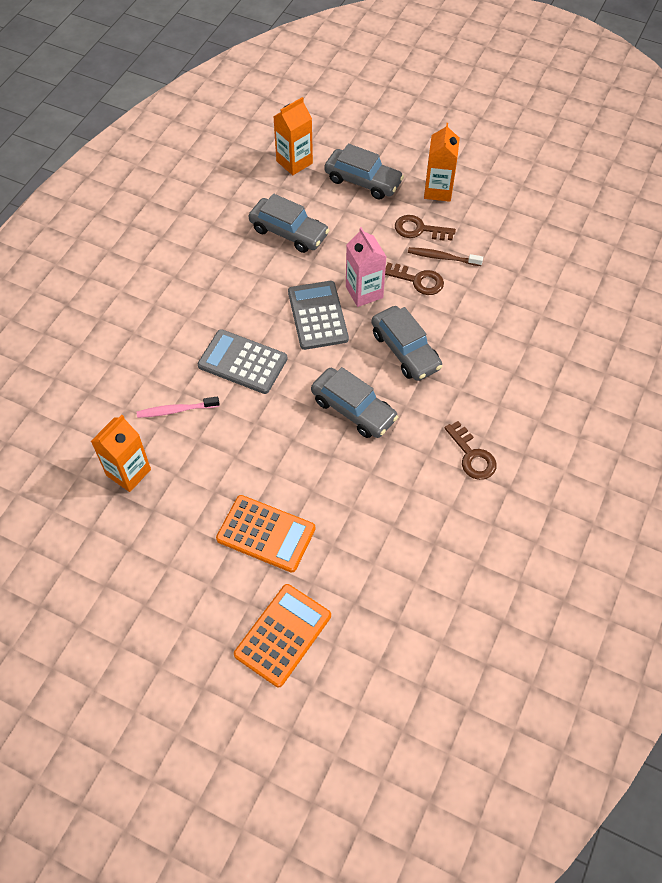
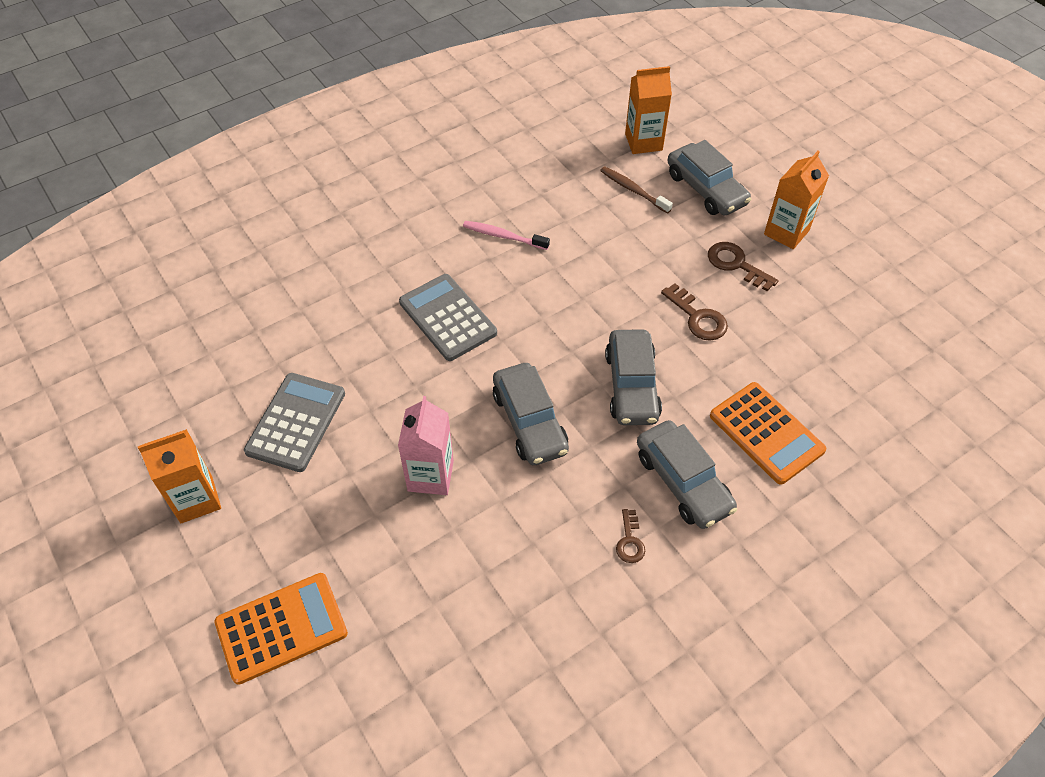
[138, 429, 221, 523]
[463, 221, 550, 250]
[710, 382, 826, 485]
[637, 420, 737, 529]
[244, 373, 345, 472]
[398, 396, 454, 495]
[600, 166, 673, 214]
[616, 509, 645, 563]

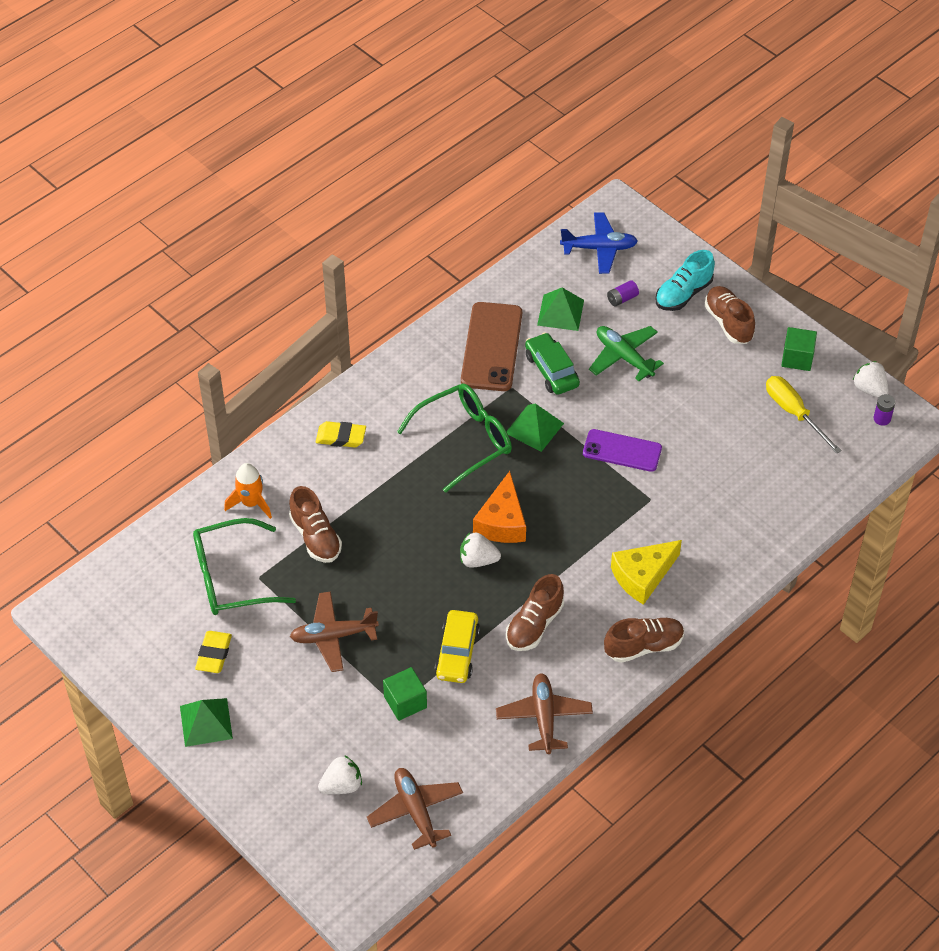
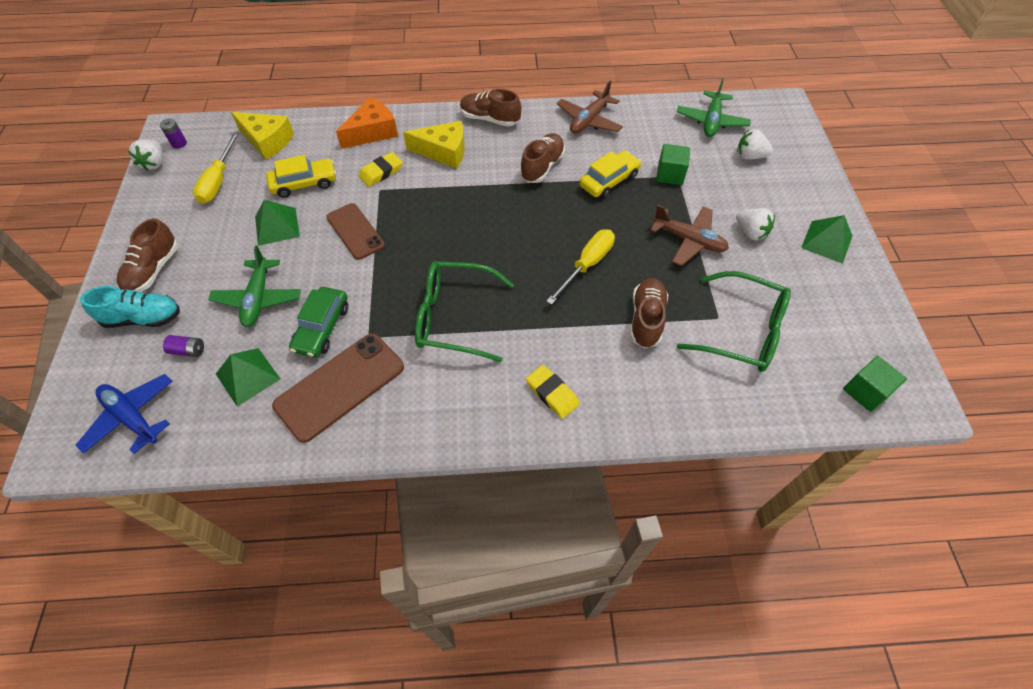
[358, 152, 403, 187]
[224, 463, 272, 519] (first image)
[677, 78, 751, 137]
[736, 208, 775, 240]
[336, 98, 398, 149]
[255, 200, 300, 246]
[520, 133, 565, 183]
[326, 203, 385, 260]
[843, 356, 907, 412]
[231, 112, 294, 160]
[266, 155, 336, 198]
[546, 229, 615, 305]

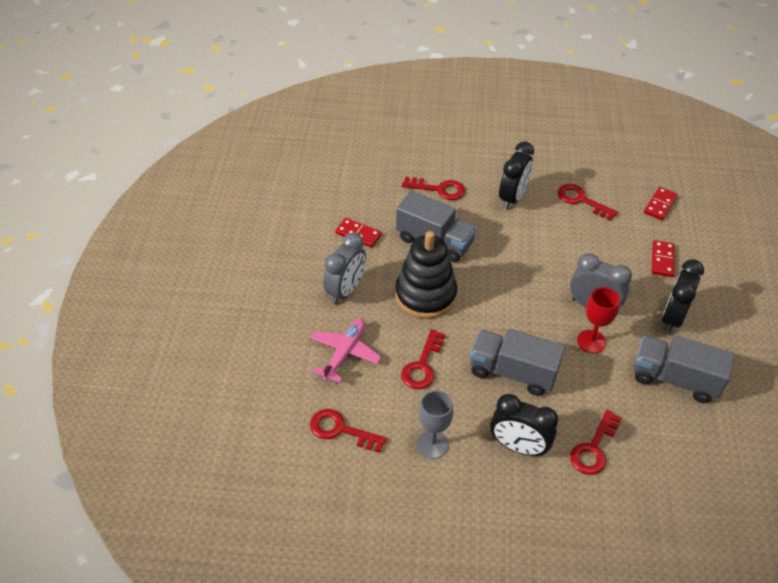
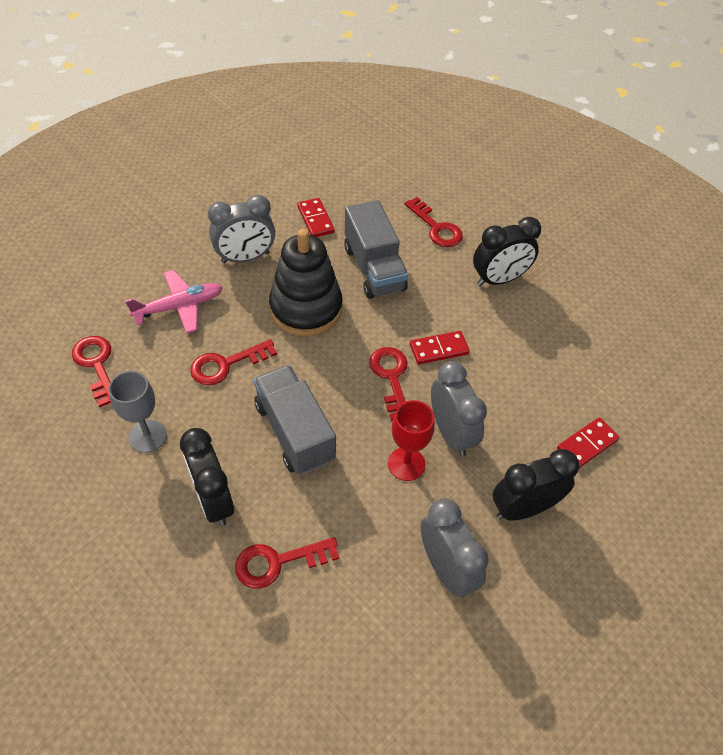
[369, 347, 408, 421]
[421, 499, 488, 597]
[410, 331, 470, 364]

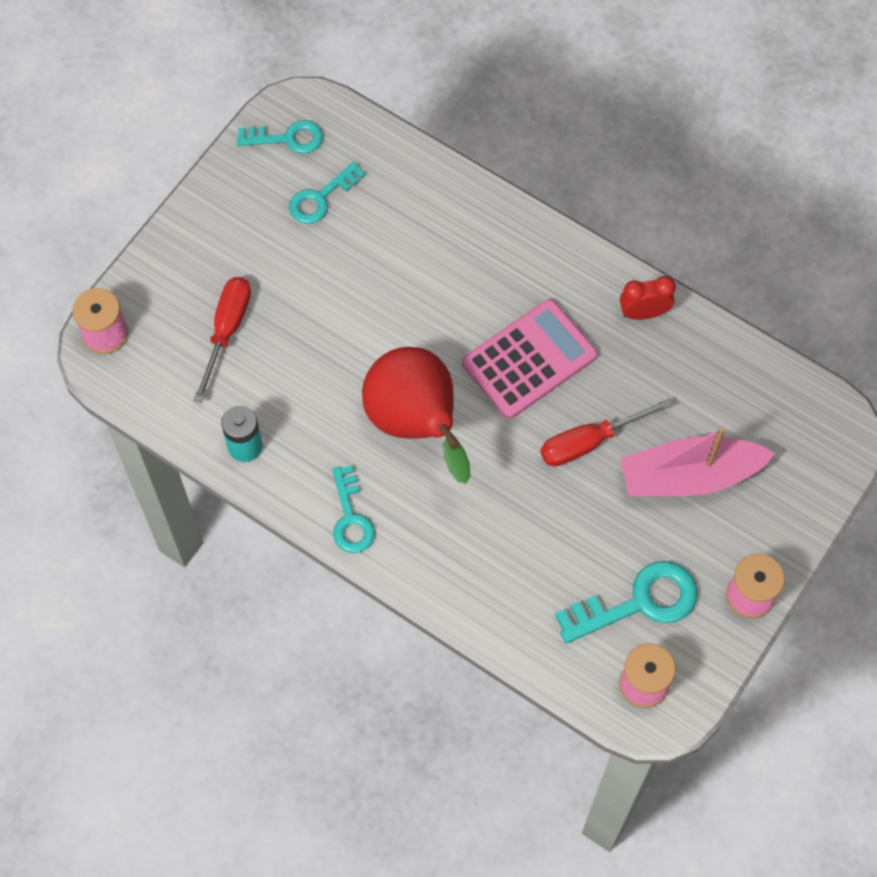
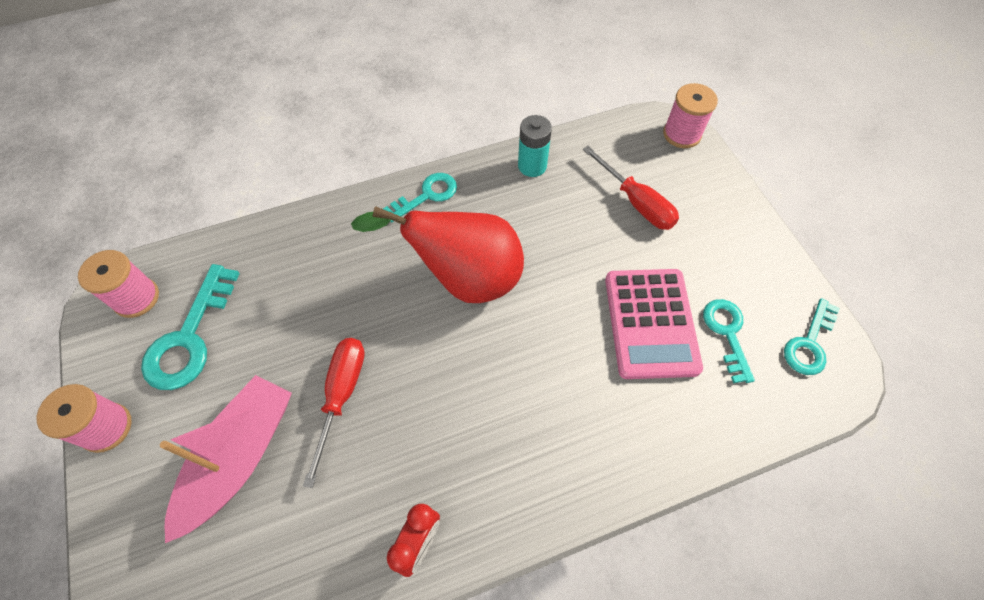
[383, 173, 457, 222]
[605, 269, 703, 379]

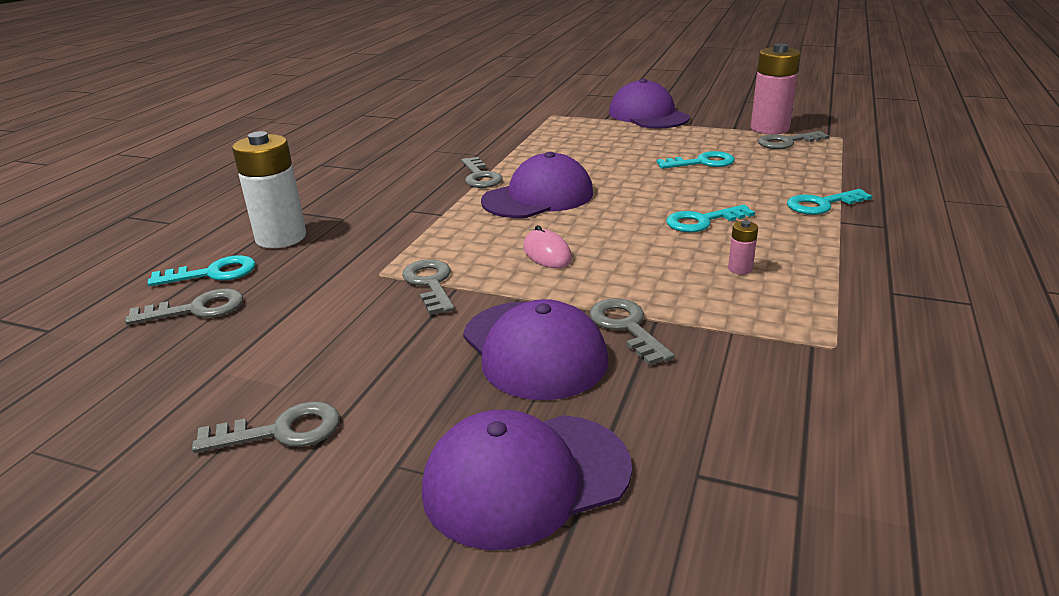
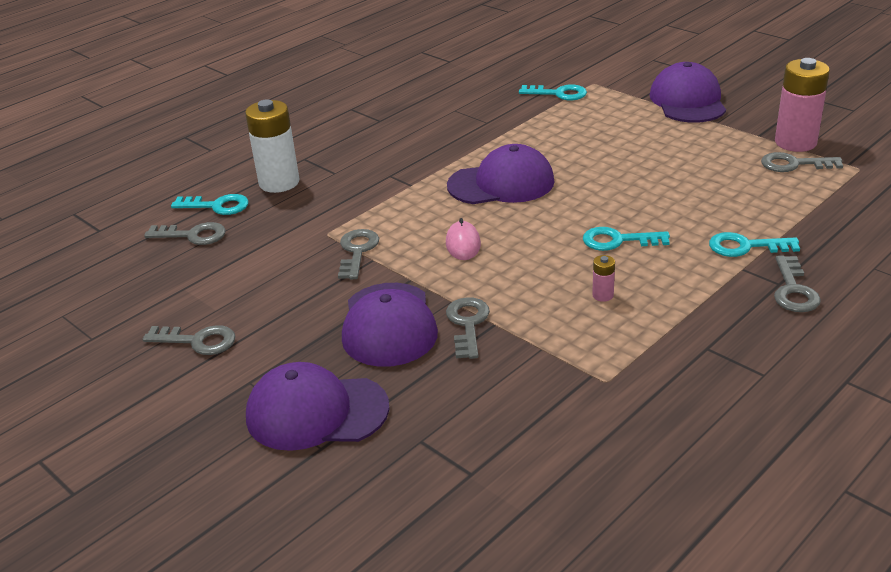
[774, 255, 821, 312]
[519, 84, 587, 100]

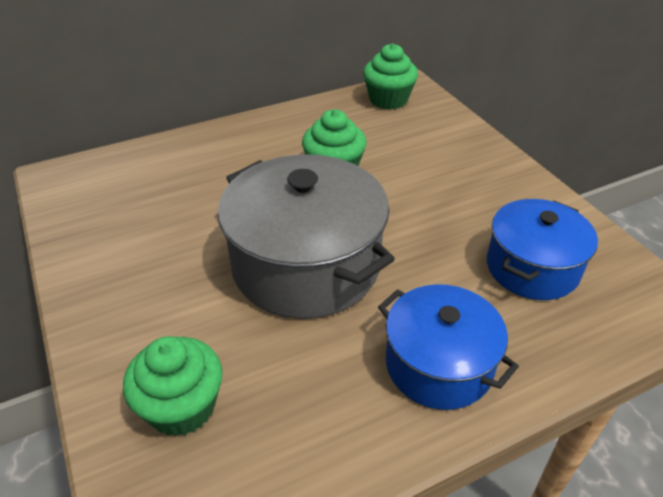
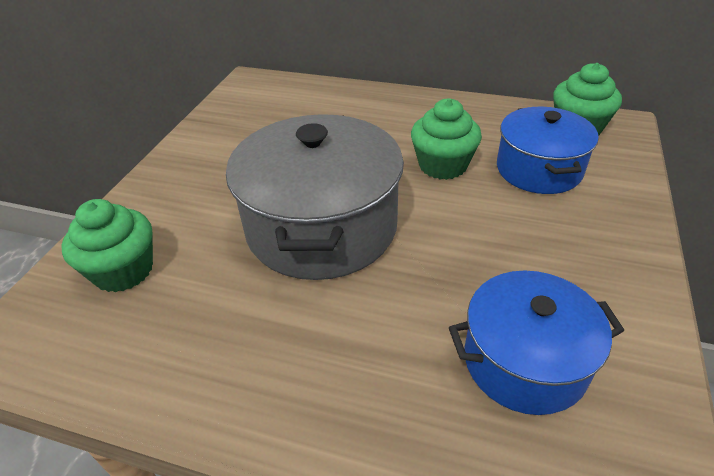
[497, 107, 599, 194]

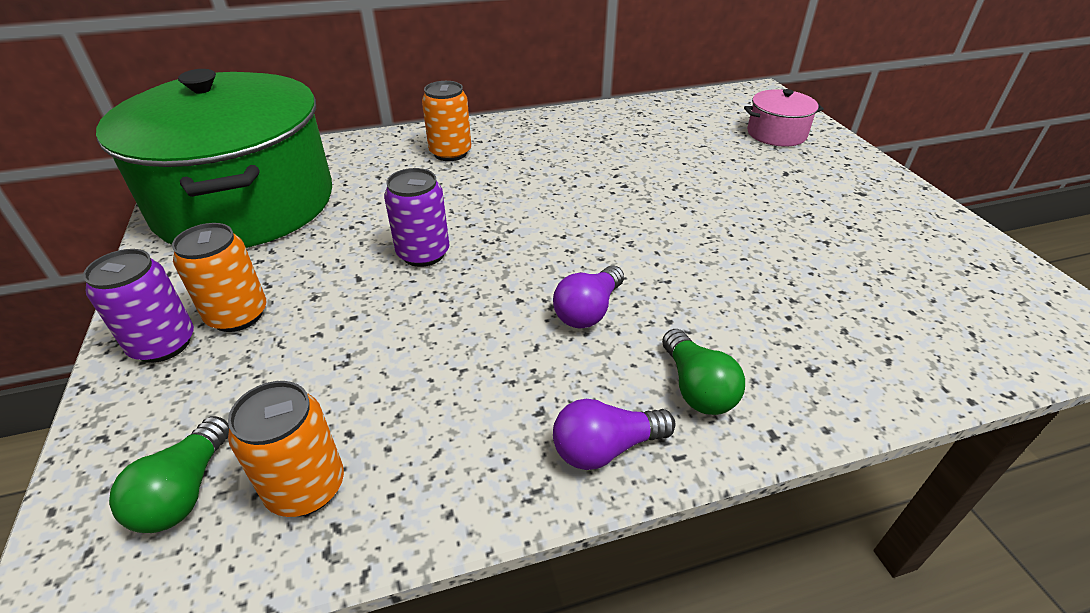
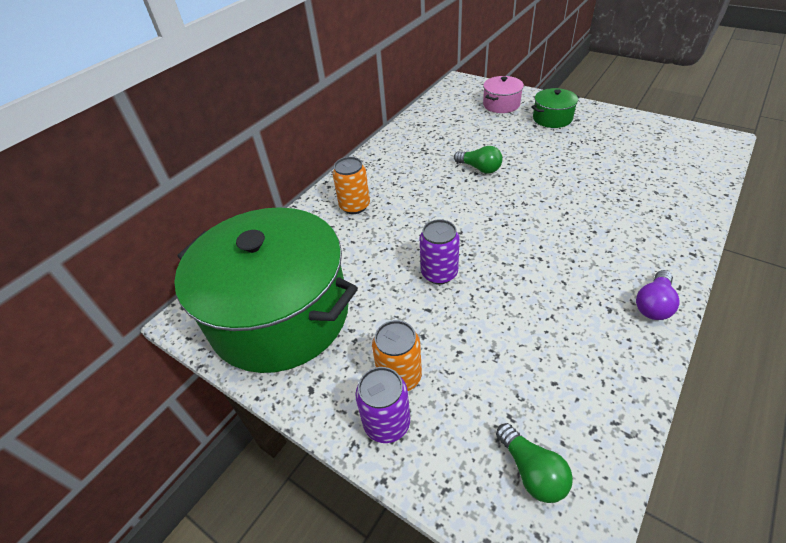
[228, 381, 344, 517] (first image)
[553, 265, 624, 329] (first image)
[454, 146, 502, 174]
[531, 88, 580, 128]

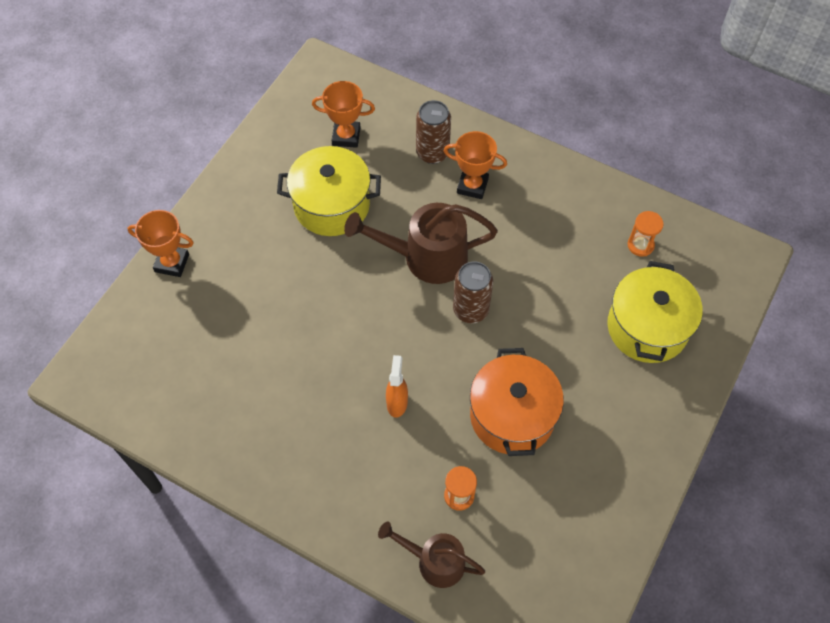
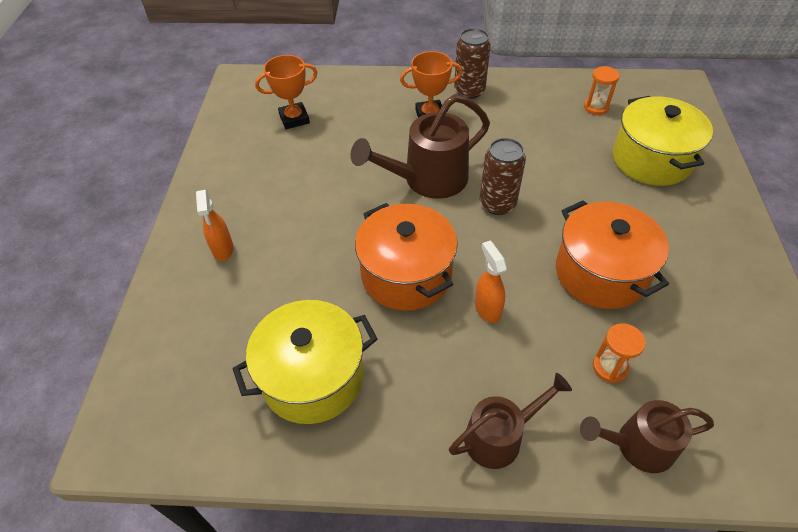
[128, 210, 194, 277] (first image)
[232, 300, 377, 424]
[454, 28, 491, 99]
[196, 190, 233, 261]
[355, 203, 458, 311]
[449, 373, 572, 469]

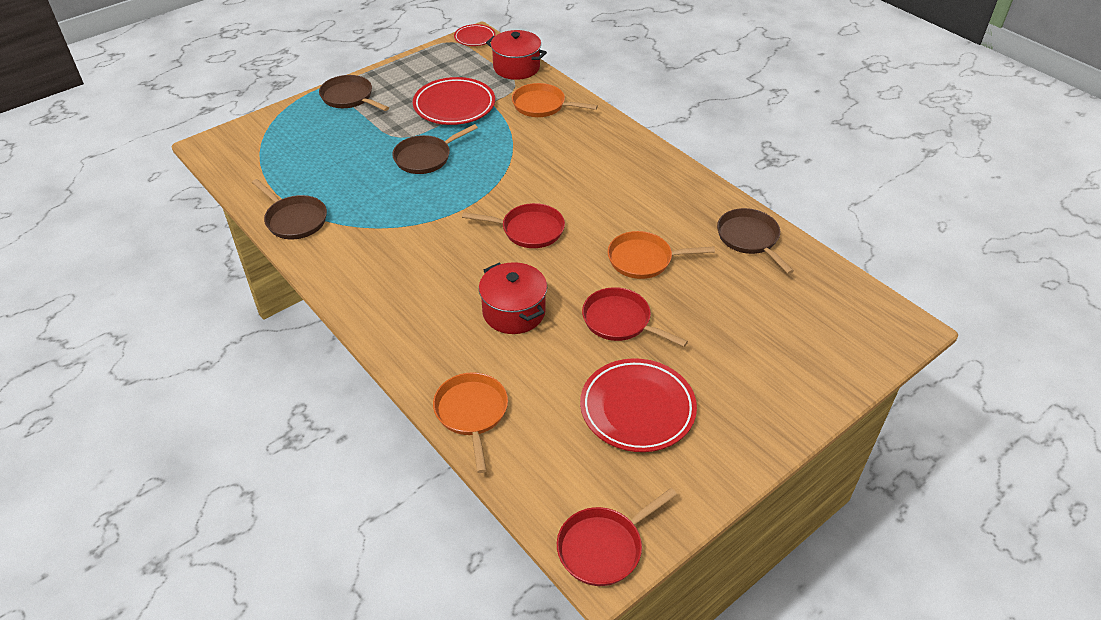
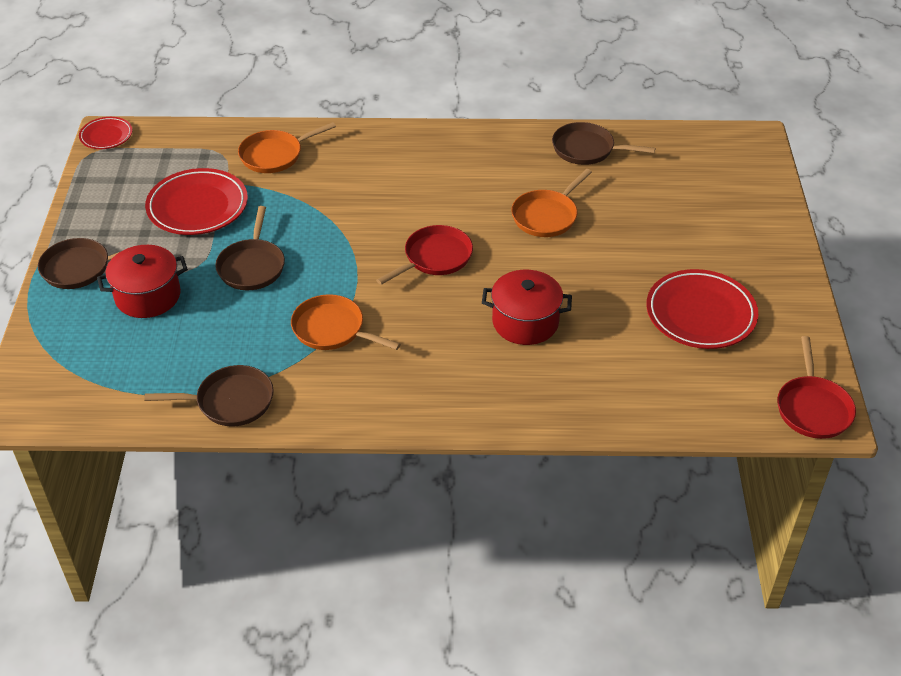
[291, 294, 401, 350]
[97, 245, 188, 318]
[582, 287, 688, 347] (first image)

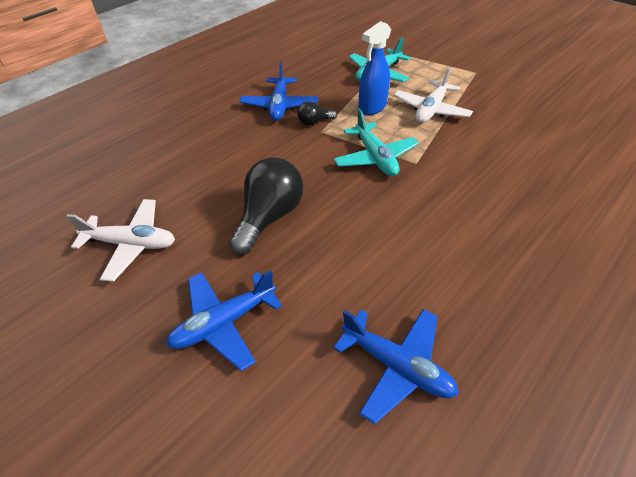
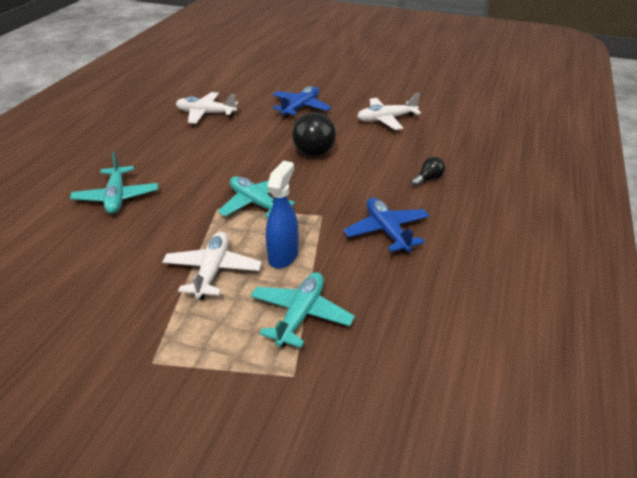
[412, 157, 445, 187]
[176, 92, 238, 124]
[70, 152, 158, 214]

